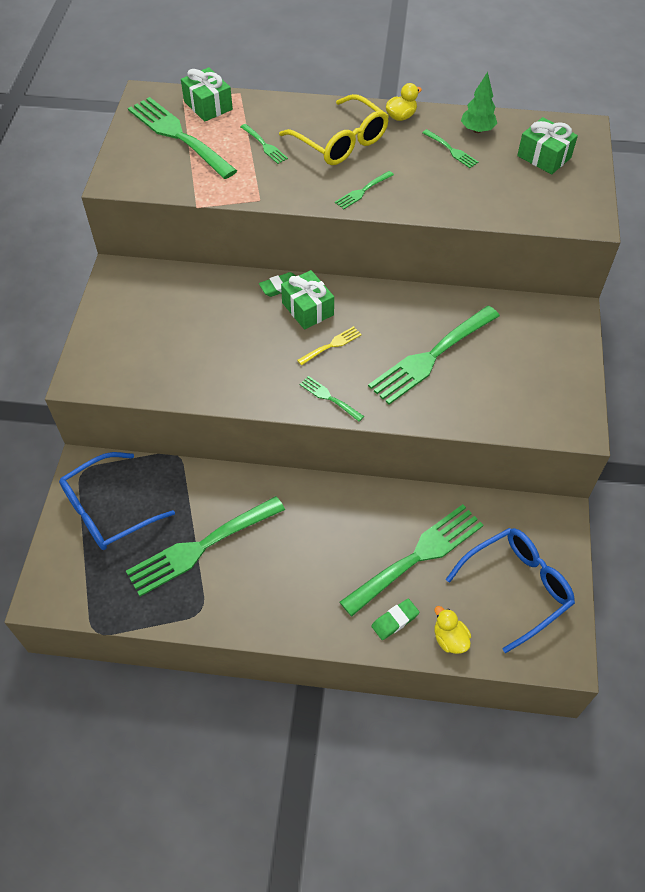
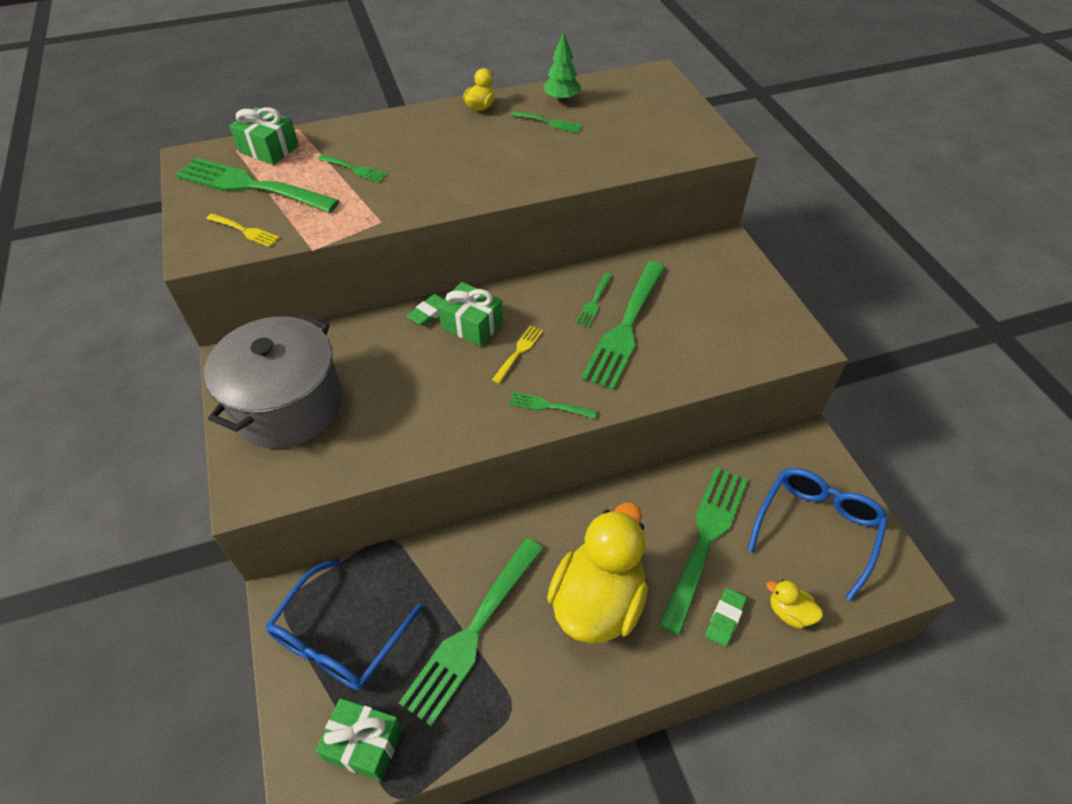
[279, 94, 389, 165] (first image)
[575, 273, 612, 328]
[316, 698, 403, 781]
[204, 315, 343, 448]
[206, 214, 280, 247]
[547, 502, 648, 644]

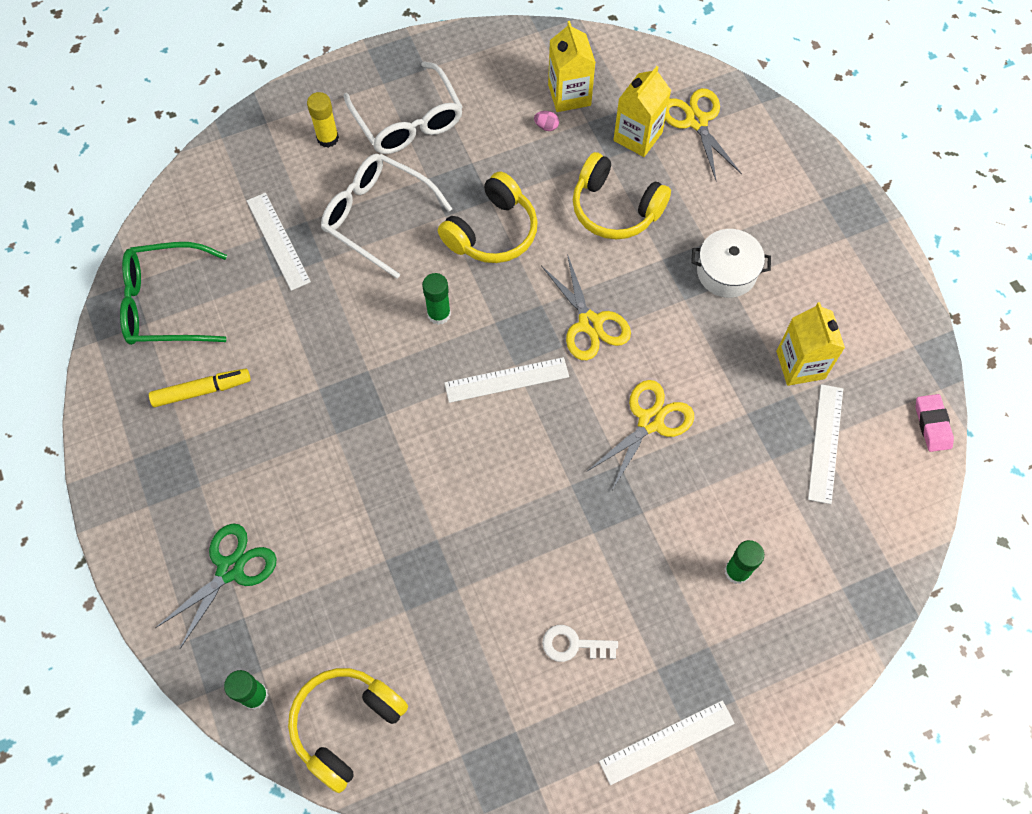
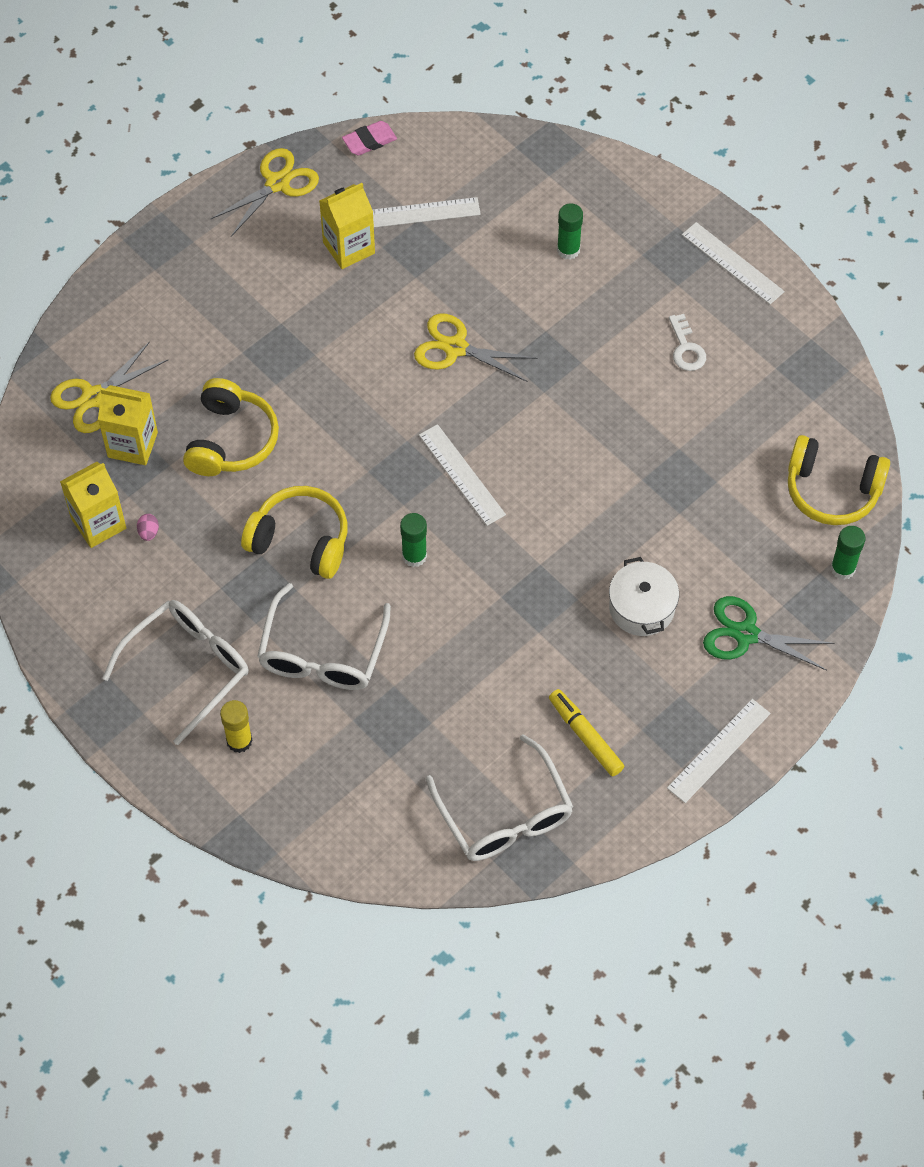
[426, 734, 573, 861]
[667, 699, 771, 803]
[211, 148, 319, 237]
[609, 557, 679, 636]

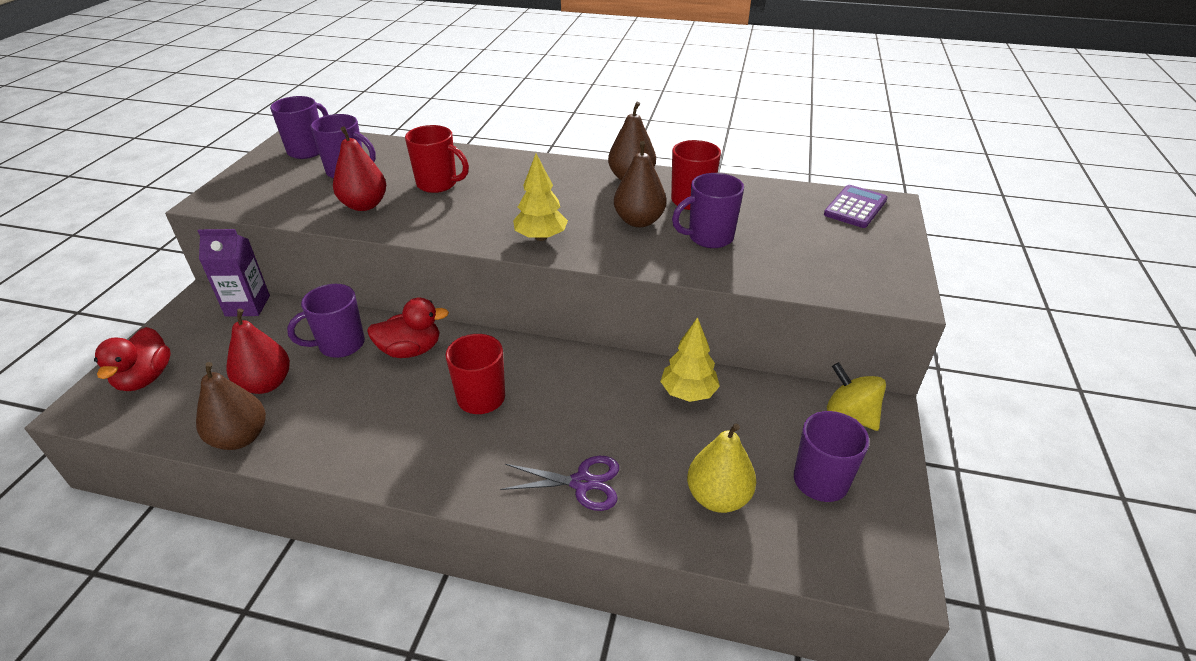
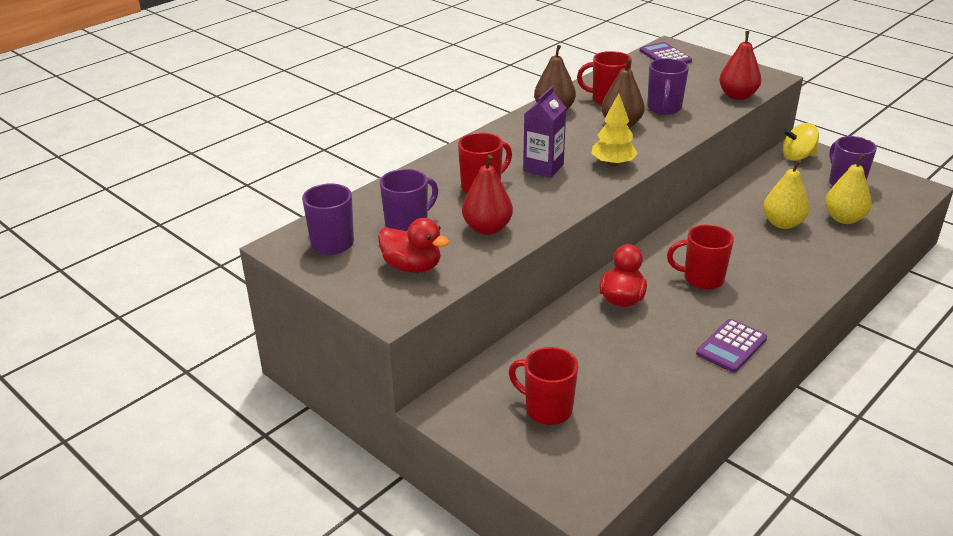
[378, 218, 449, 273]
[196, 362, 266, 450] (first image)
[523, 86, 566, 178]
[719, 31, 761, 100]
[287, 284, 365, 358] (first image)
[500, 456, 619, 511] (first image)
[660, 317, 720, 402] (first image)
[508, 347, 578, 425]
[696, 319, 767, 372]
[763, 160, 809, 229]

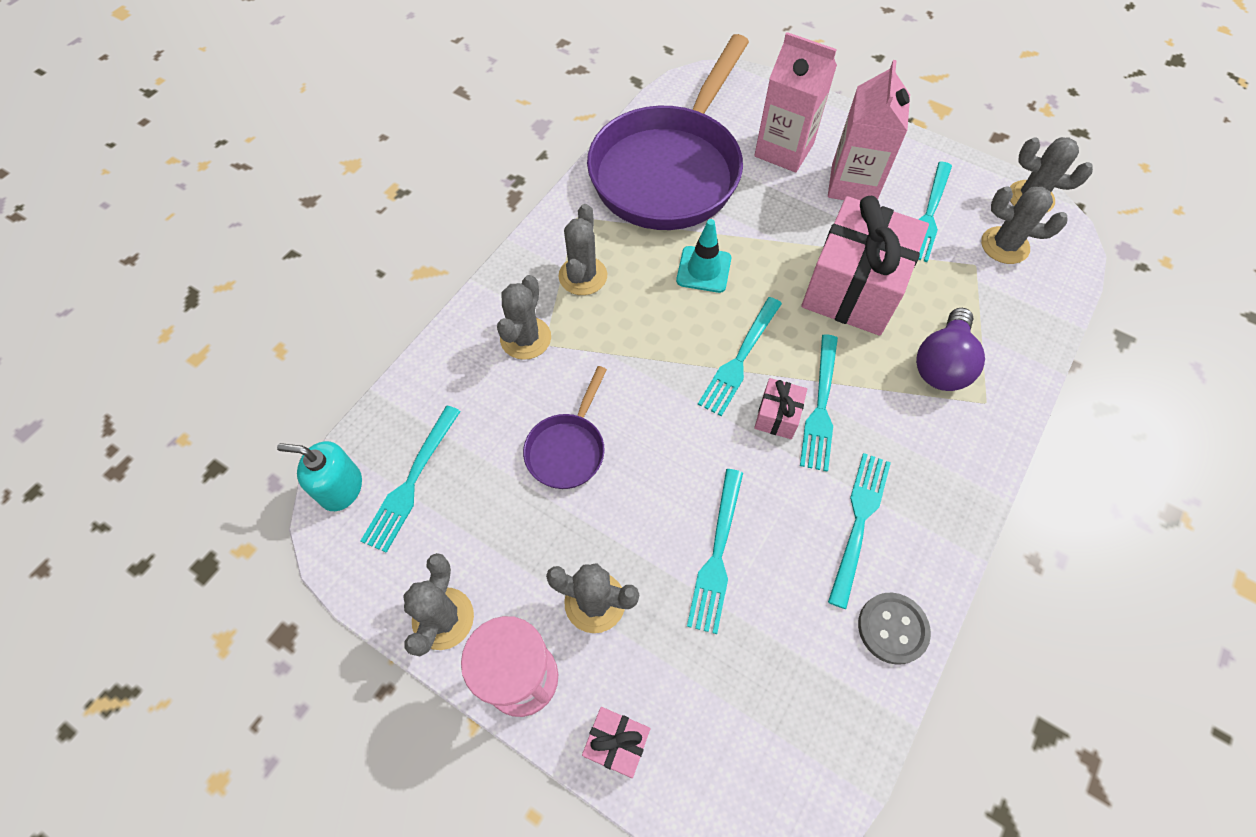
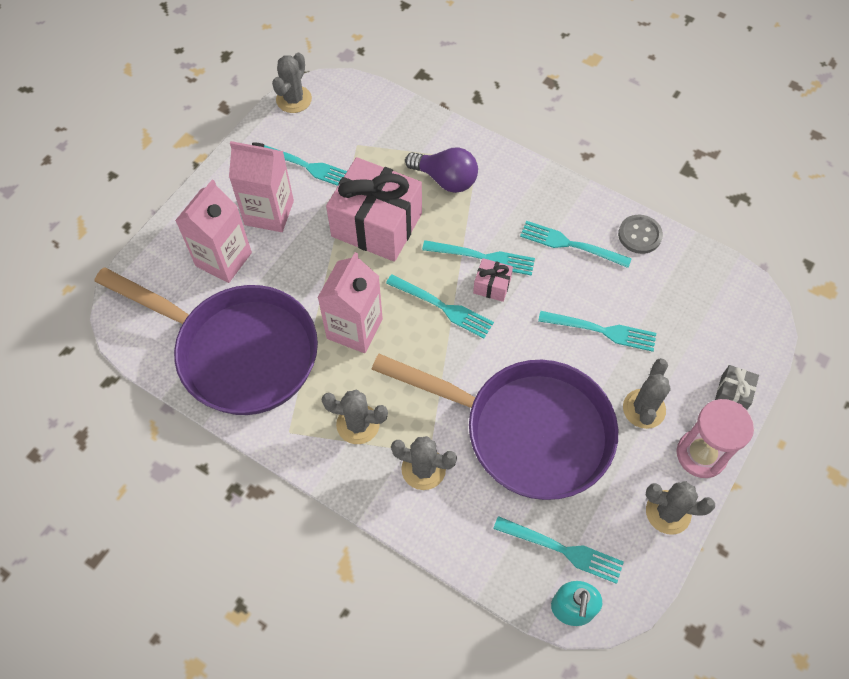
[371, 354, 618, 500]
[715, 365, 759, 410]
[317, 252, 383, 353]
[981, 186, 1068, 264] (first image)

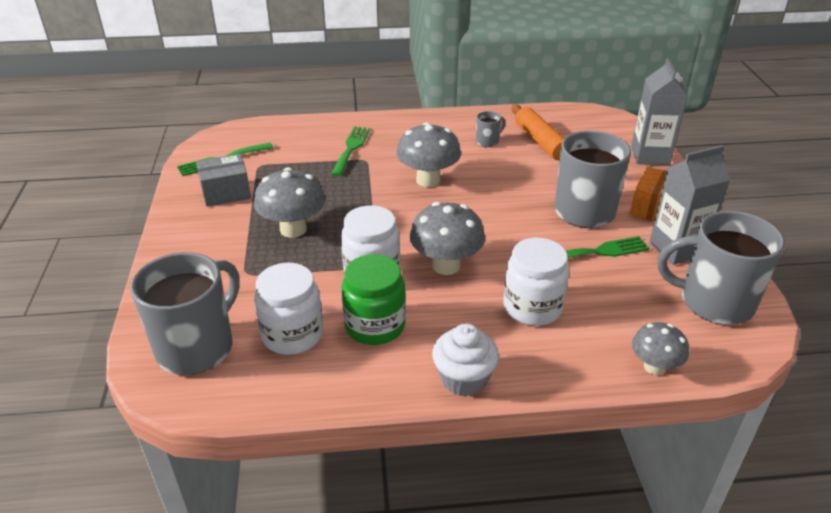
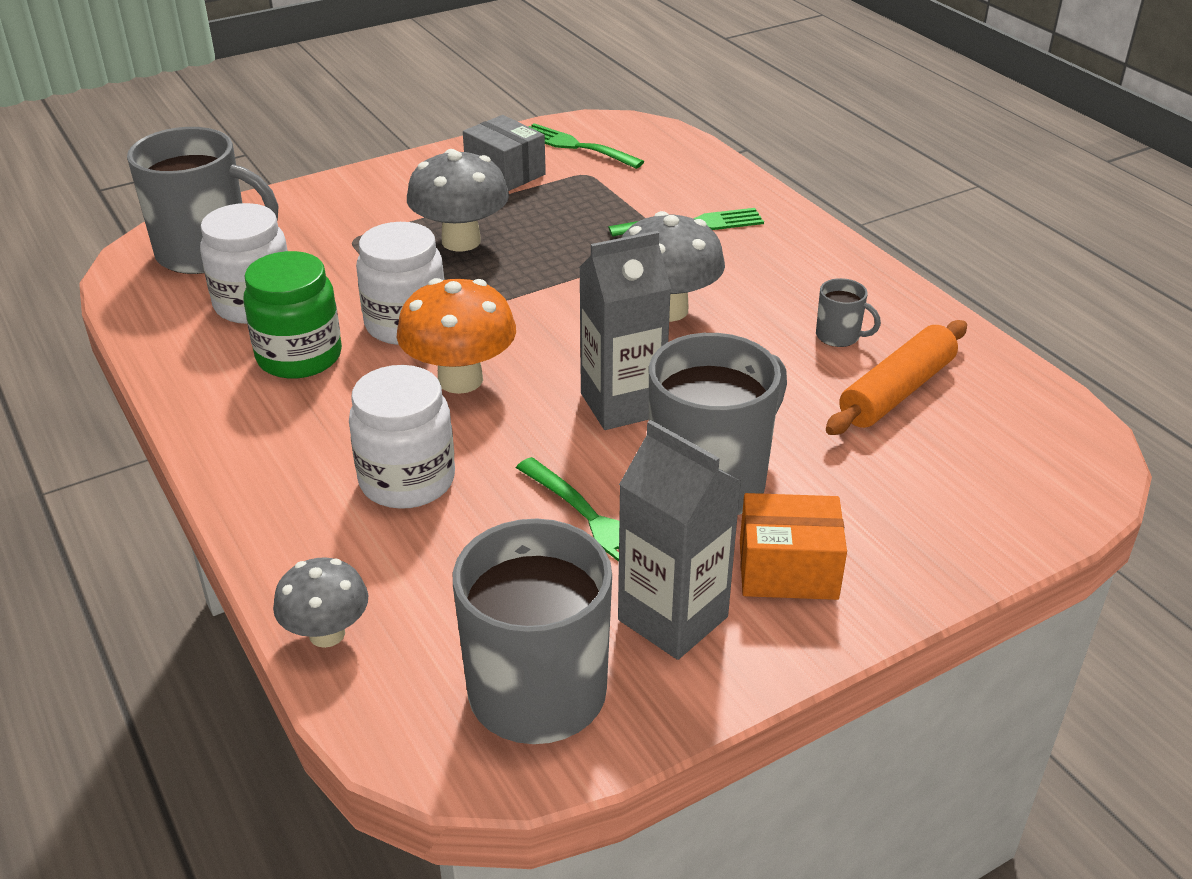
[397, 278, 516, 394]
[432, 324, 499, 396] (first image)
[579, 231, 671, 430]

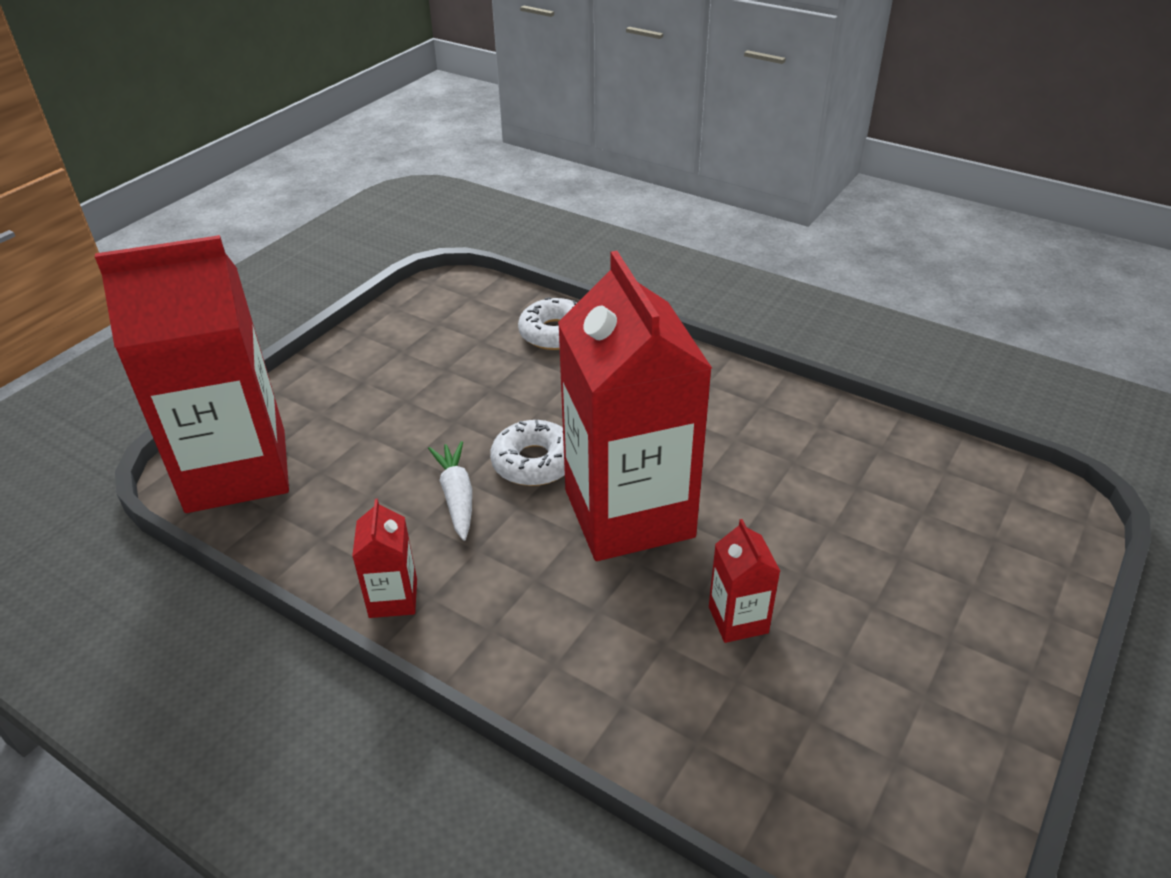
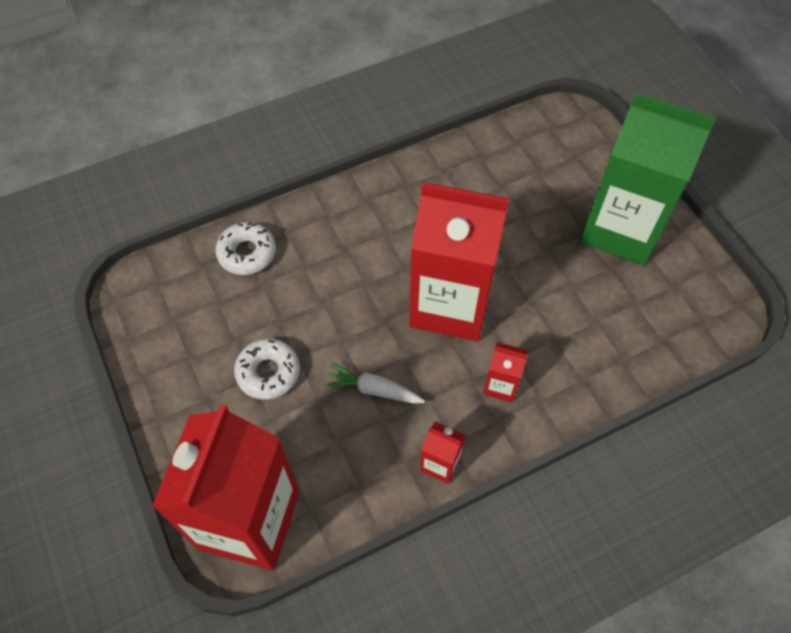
[234, 338, 300, 400]
[483, 342, 528, 402]
[580, 92, 716, 266]

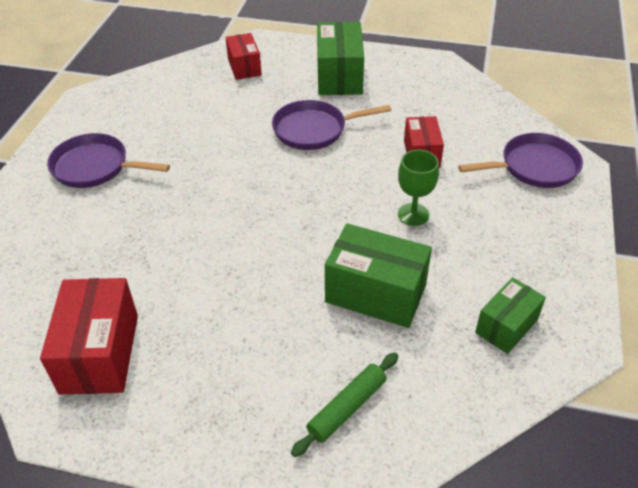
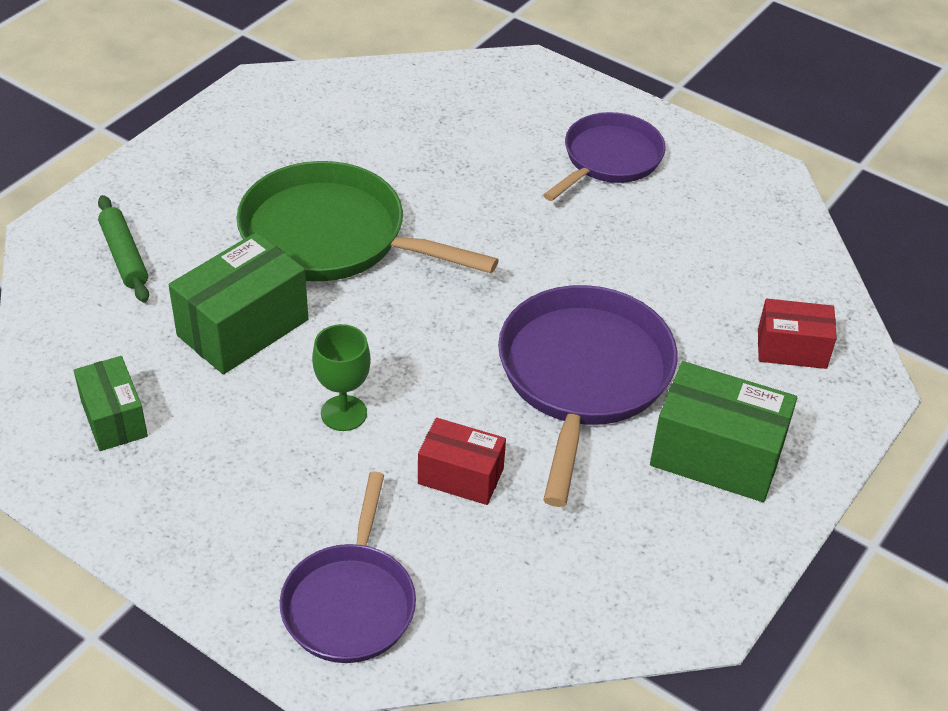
[40, 278, 138, 395] (first image)
[498, 285, 678, 507]
[236, 161, 499, 281]

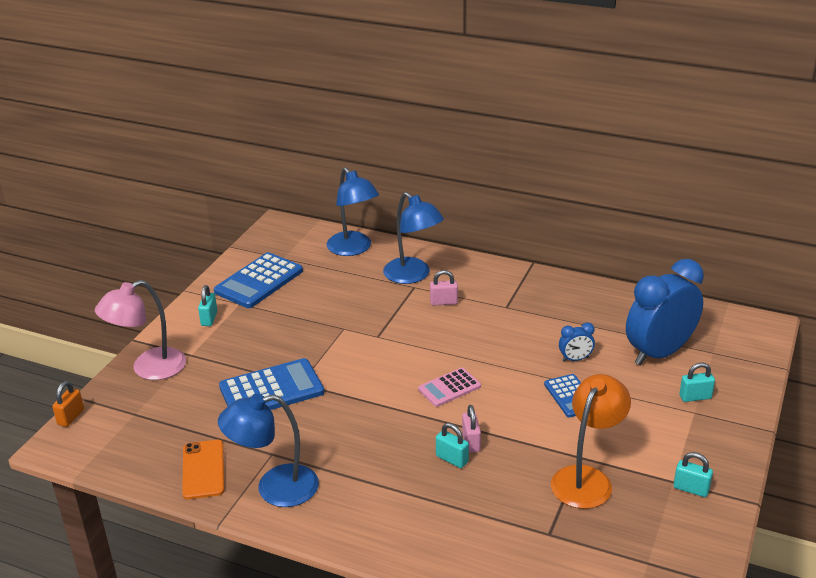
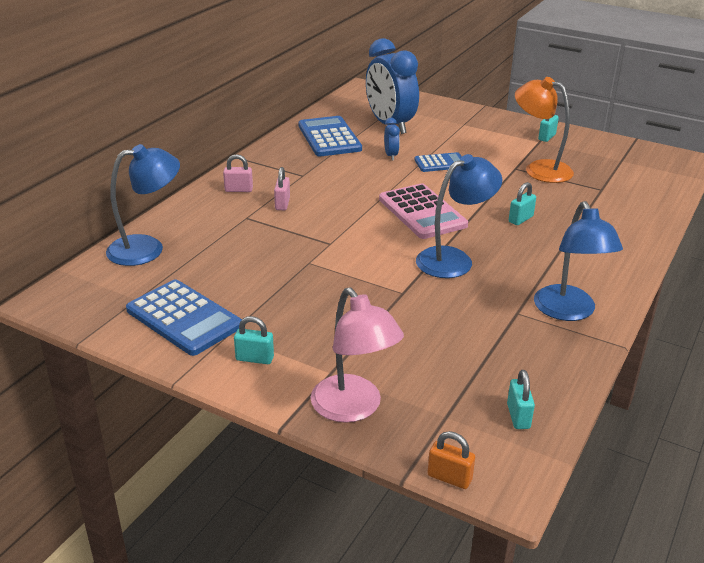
[182, 440, 225, 499] (first image)
[298, 116, 362, 156]
[416, 154, 502, 278]
[379, 183, 468, 239]
[223, 154, 253, 192]
[507, 370, 535, 429]

